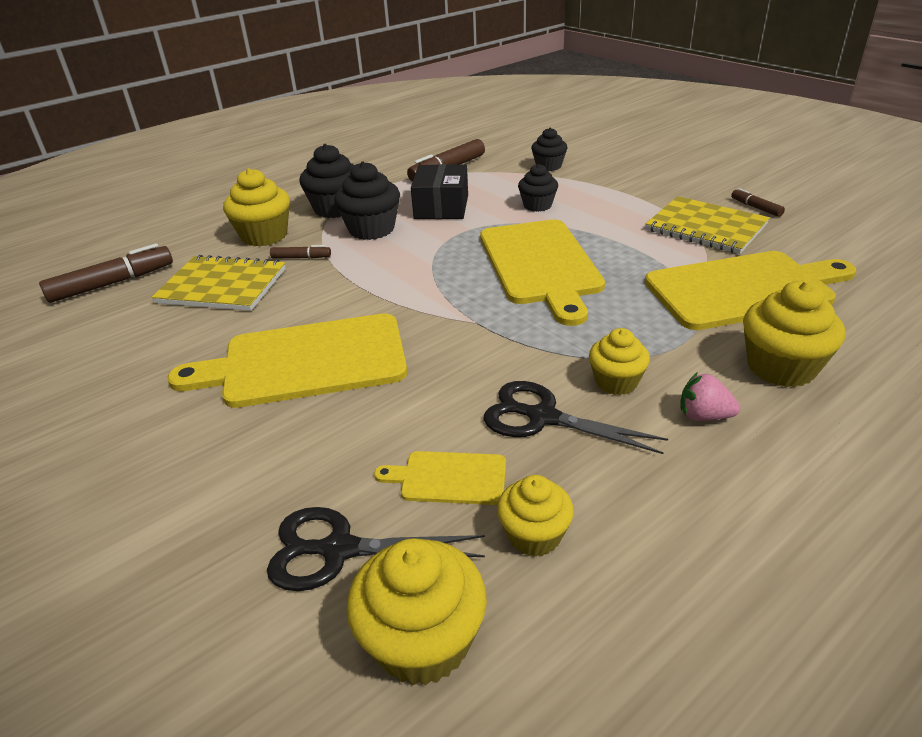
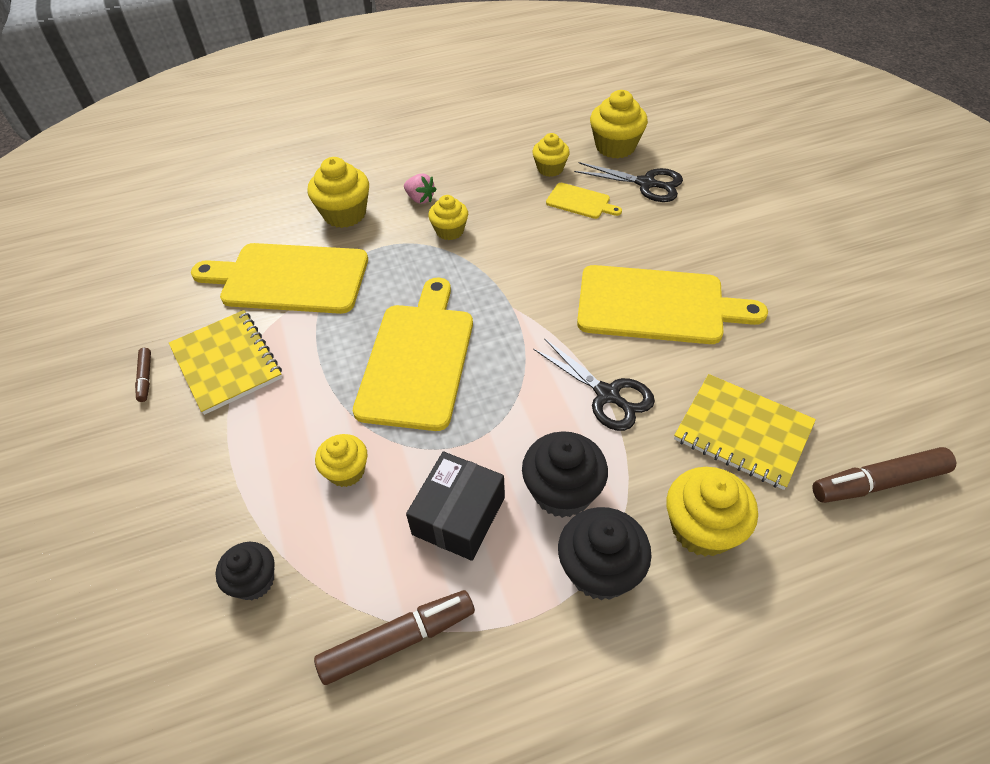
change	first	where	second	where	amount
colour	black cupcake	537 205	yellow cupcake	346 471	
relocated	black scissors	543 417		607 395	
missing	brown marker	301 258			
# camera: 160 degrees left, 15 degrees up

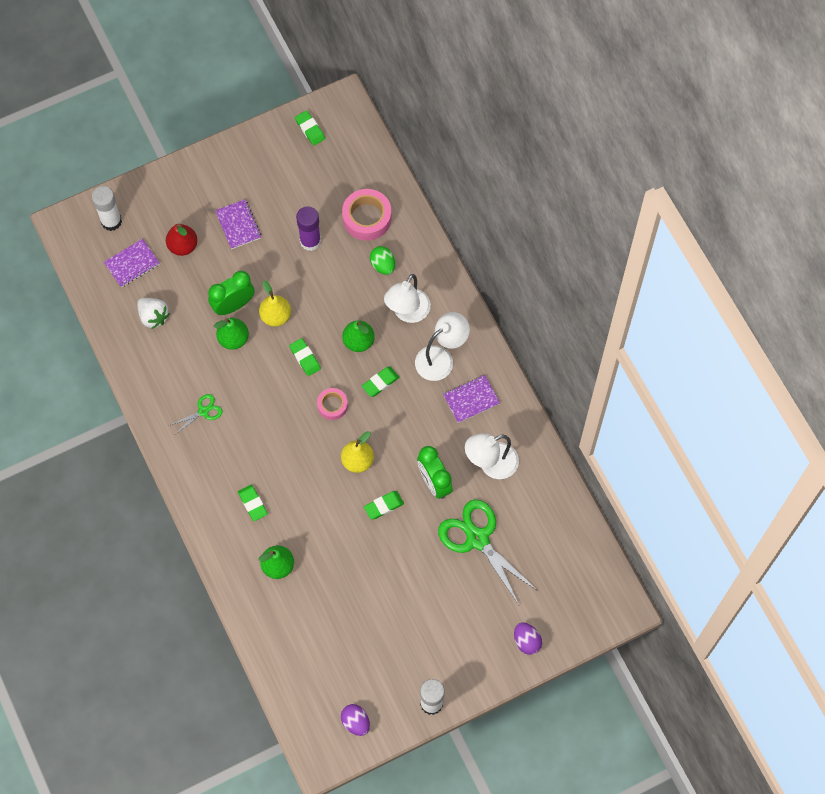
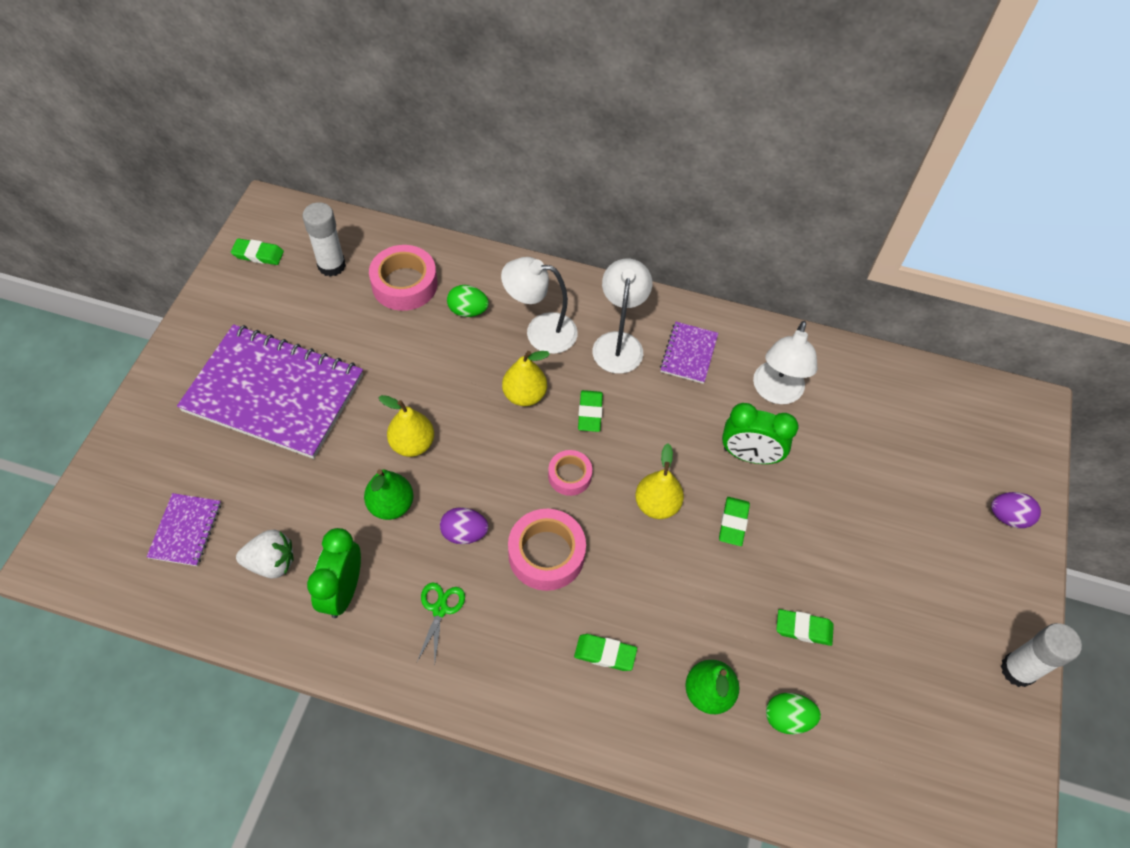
change	first	where	second	where	amount
size	purple notebook	238 225		274 393	x2.28
relocated	white glue stick	111 221		331 265	
relocated	green clock	233 305		343 591	
relocated	purple egg	356 722		464 533	
spun	white lamp	407 313		540 331	120 degrees clockwise
colour	green pear	358 341	yellow pear	524 395	
appeared			pink tape	546 554	
appeared			green egg	787 718	
relocated	green eraser	305 358		803 629	
missing	red pear	183 246			
missing	purple glue stick	310 241			
missing	green scissors	477 539			
# camera: 50 degrees left, 10 degrees down

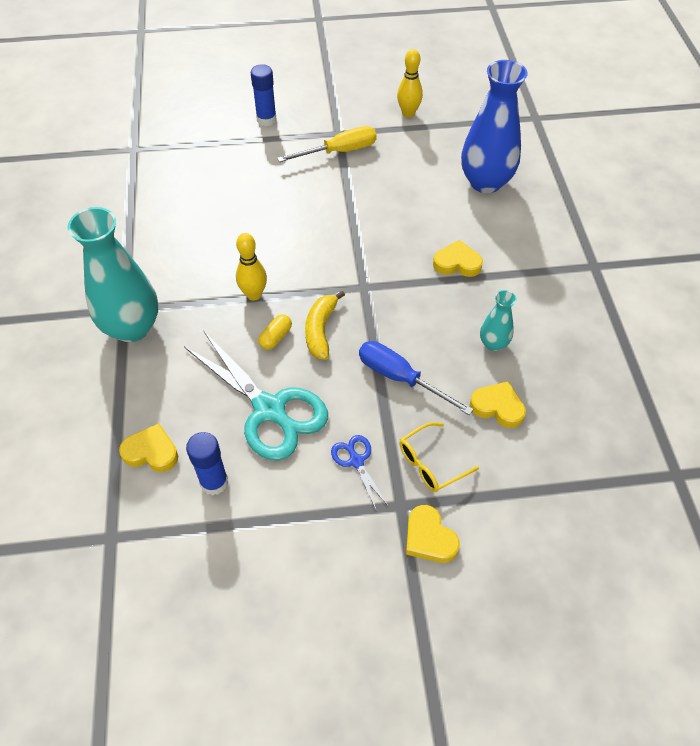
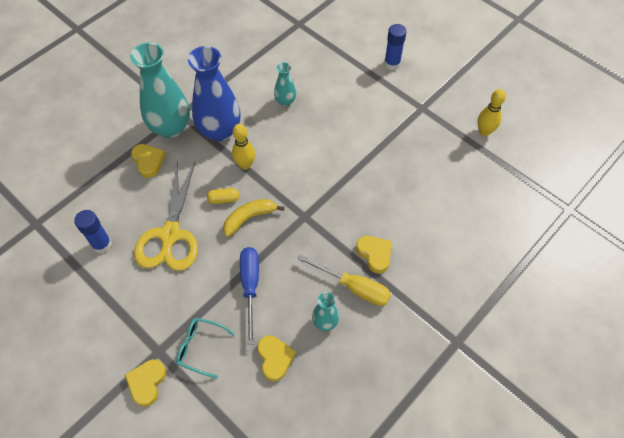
change	first	where	second	where	amount
relocated	yellow heart	151 452		148 161	
colour	turquoise scissors	269 409	yellow scissors	170 234	
colour	yellow glasses	431 463	turquoise glasses	201 348	
relocated	blue vase	485 182		220 131	
appeared			turquoise vase	285 101	
relocated	yellow screwdriver	339 151		354 287	
missing	blue scissors	356 461			
# camera: 50 degrees right, 5 degrees up

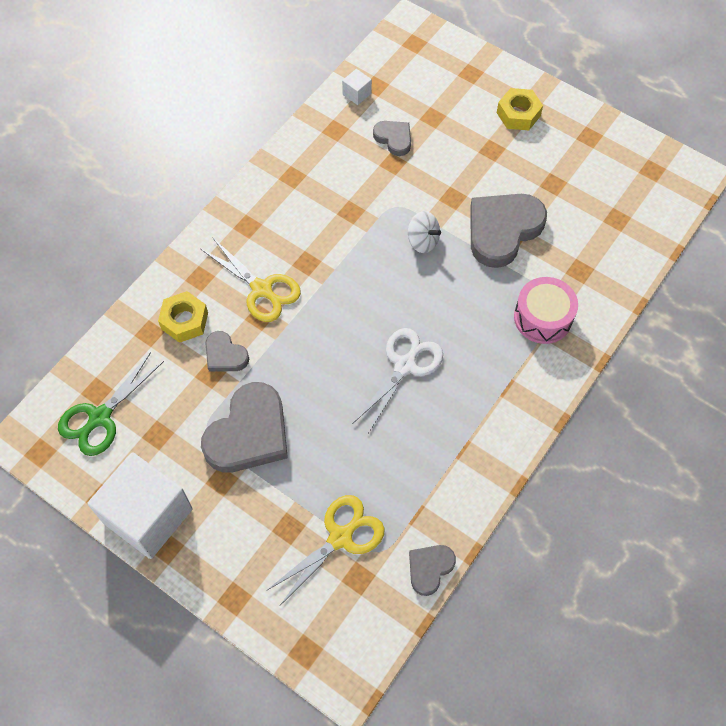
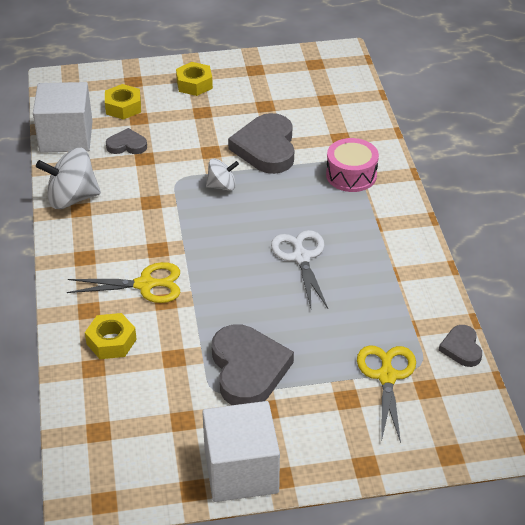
change	first	where	second	where	amount
size	white cube	357 94		66 137	x2.50
appeared			white spinning top	72 198	
appeared			yellow nut	123 107	
missing	green scissors	100 417			
missing	grey heart	225 355			
# camera: 45 degrees left, 20 degrees down

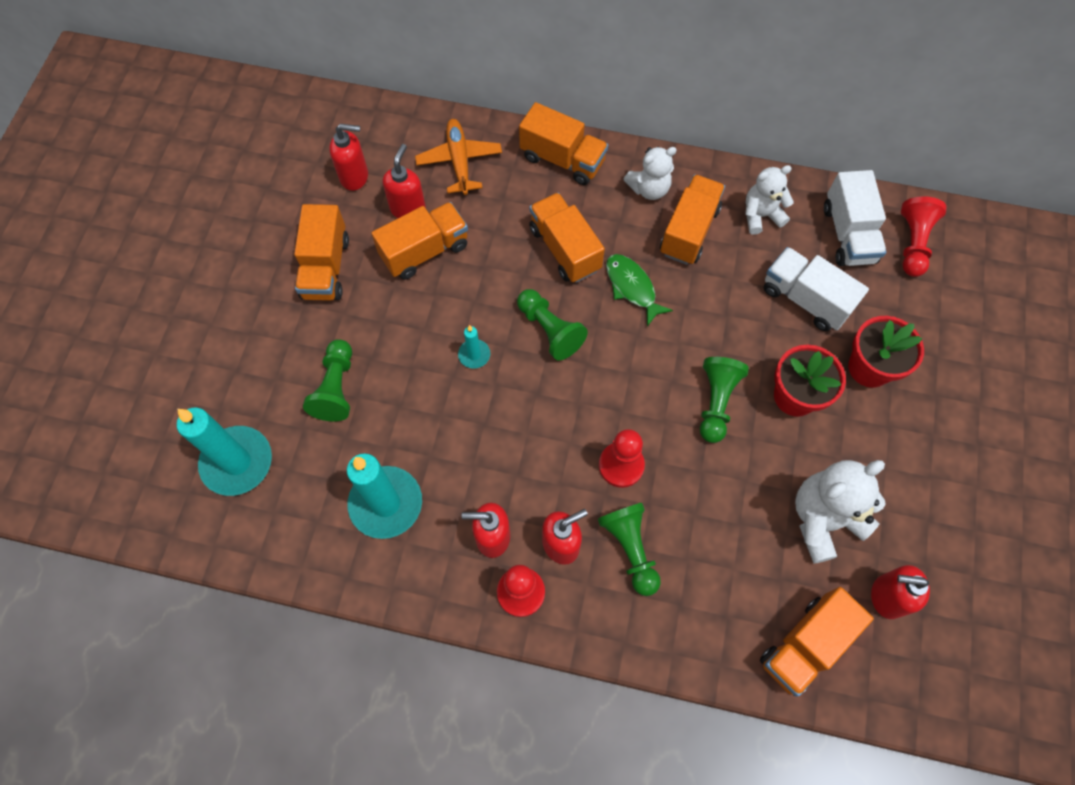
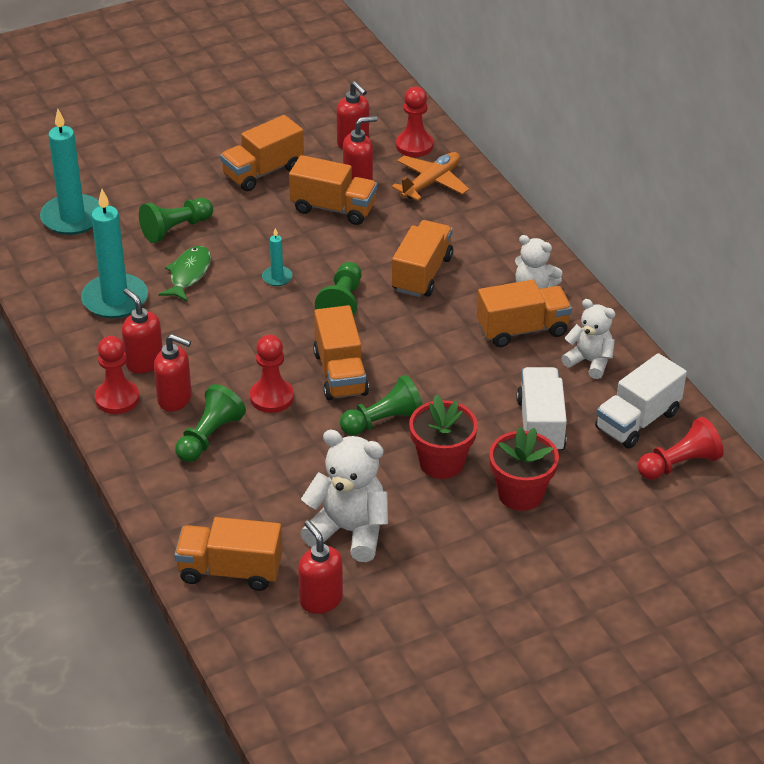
change	first	where	second	where	amount
relocated	green fish	632 287		188 274	
relocated	orange truck	562 159		340 373	
appeared			red pawn	414 145	
# camera: 50 degrees right, 25 degrees down

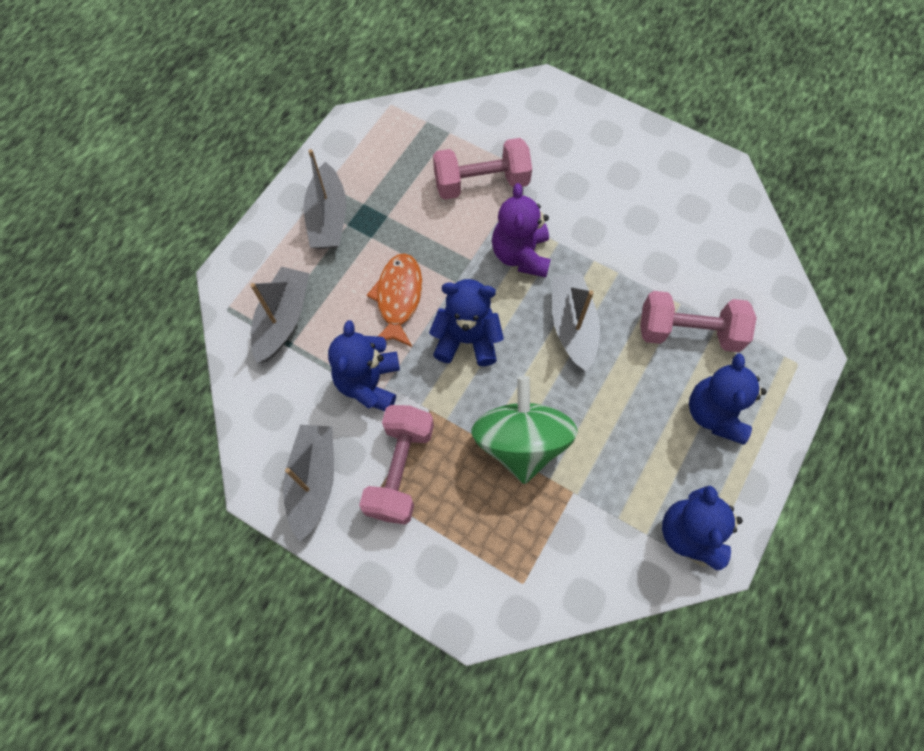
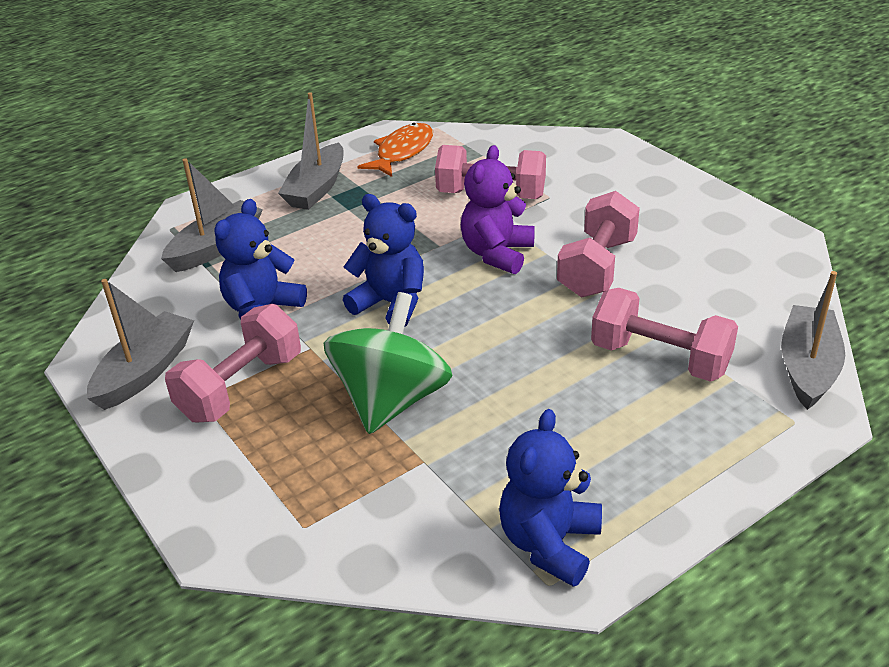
change	first	where	second	where	amount
relocated	orange fish	398 298		402 152	
appeared			pink dumbbell	597 267	
relocated	grey boat	572 326		808 367	
missing	blue teddy bear	714 413			
# camera: 25 degrees right, 30 degrees down

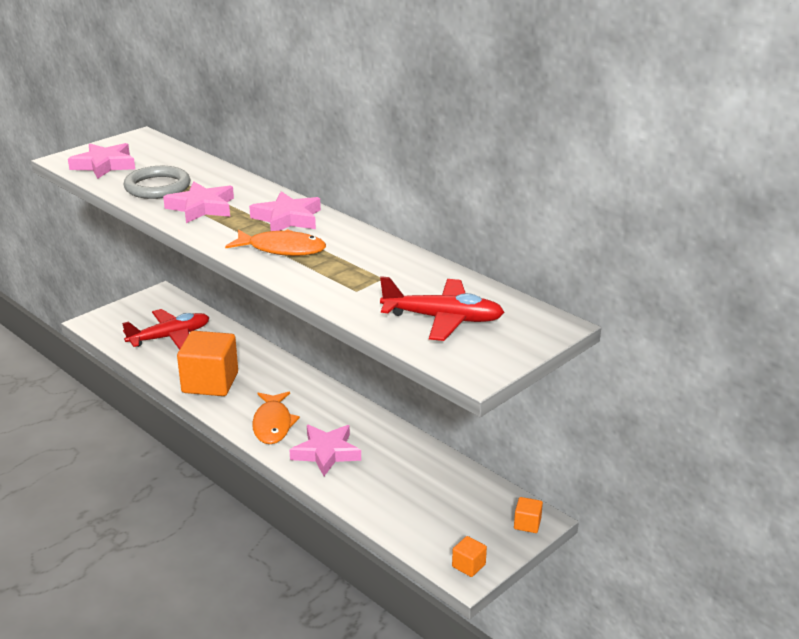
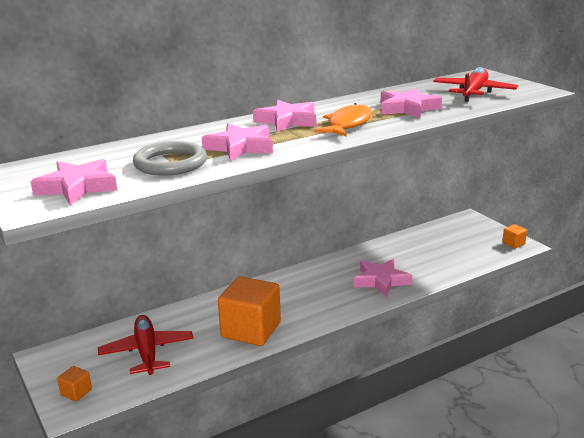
change	first	where	second	where	amount
relocated	orange cube	527 524		76 392	
appeared			pink star	407 108	
missing	orange fish	273 424			
# camera: 75 degrees left, 5 degrees down

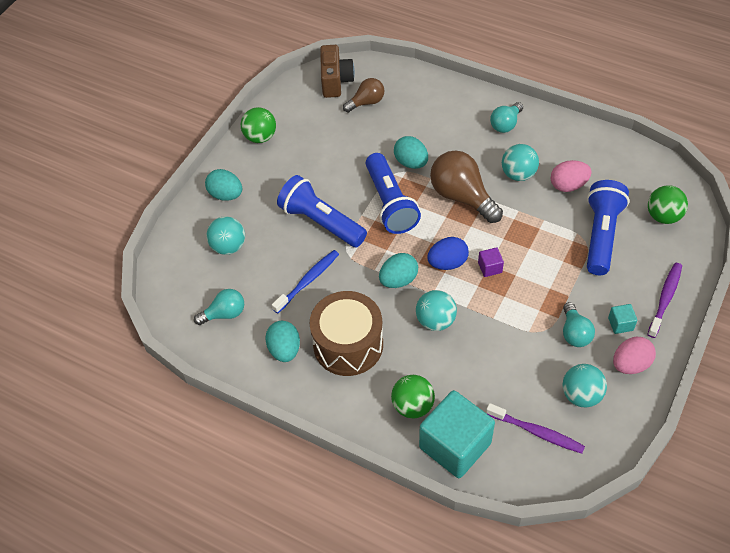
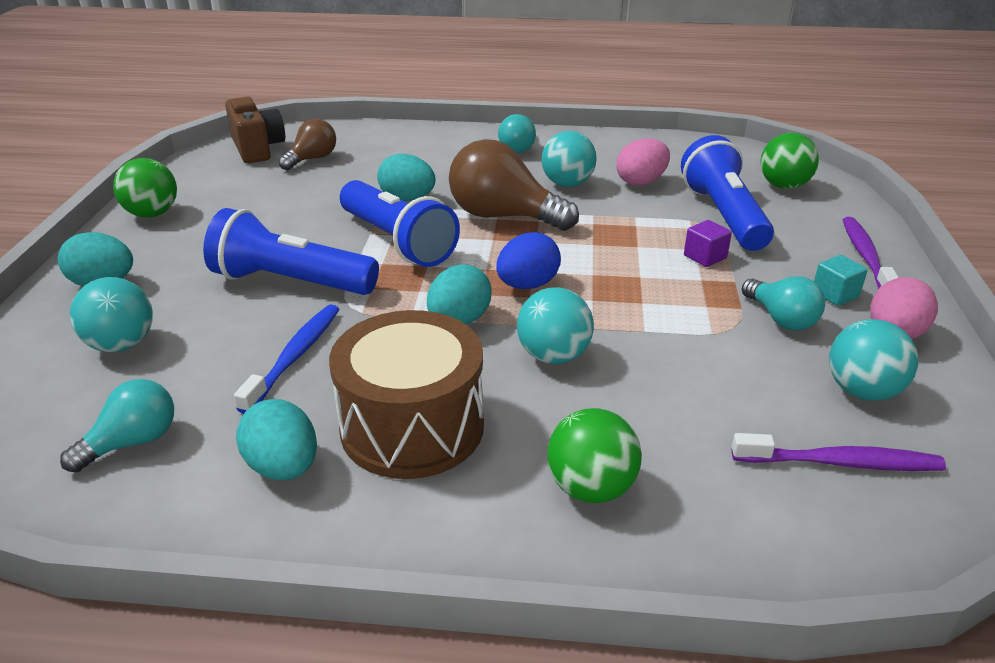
change	first	where	second	where	amount
relocated	purple cube	490 267		705 257	
missing	turquoise cube	455 445			
# camera: 25 degrees left, 20 degrees down

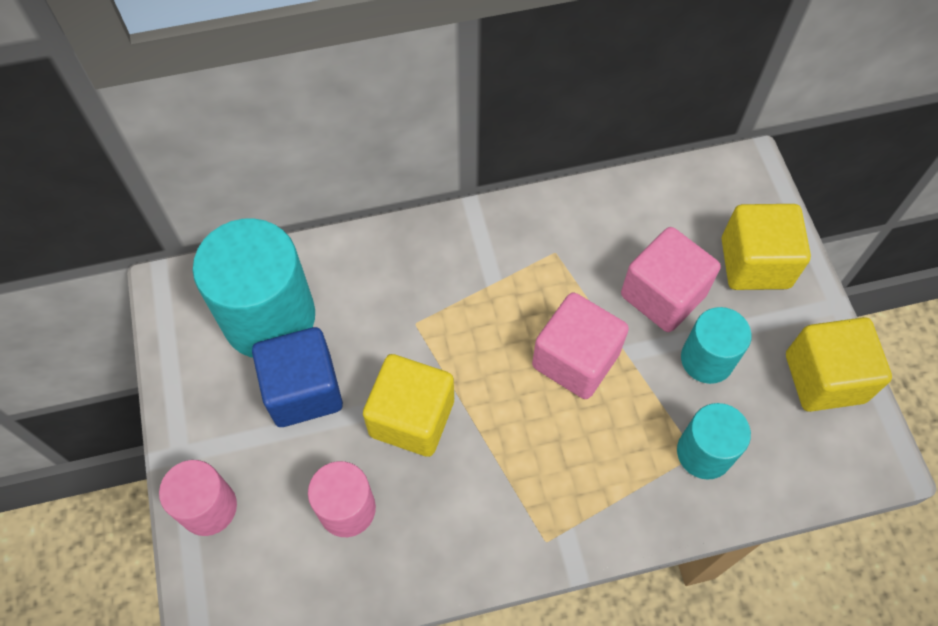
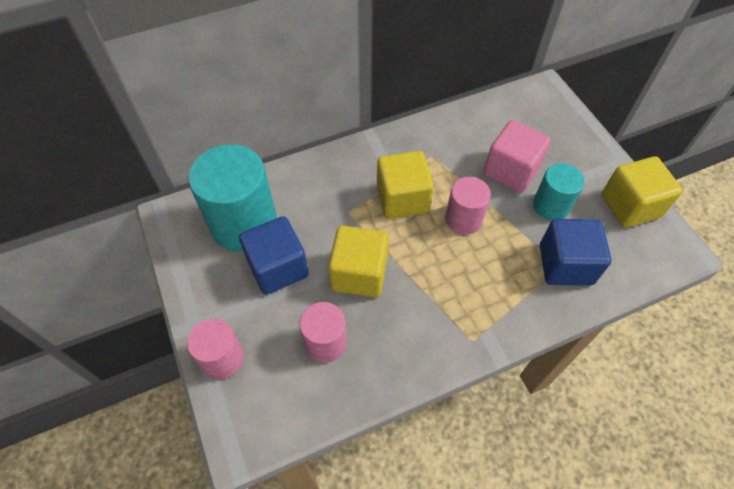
change	first	where	second	where	amount
relocated	yellow cube	755 263		402 199	
exchanged	pink cube	575 360	pink cylinder	463 219	
exchanged	turquoise cylinder	704 452	blue cube	565 264	
# camera: 10 degrees left, 5 degrees down

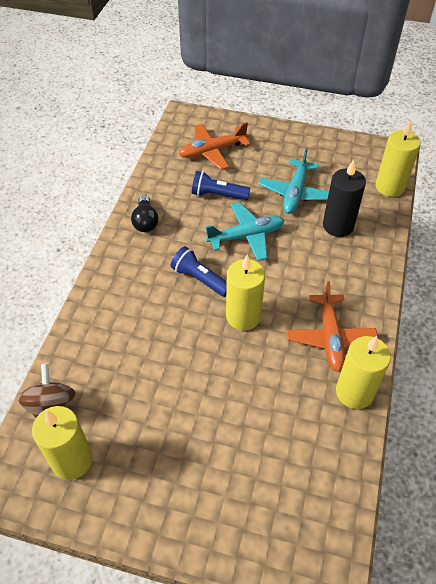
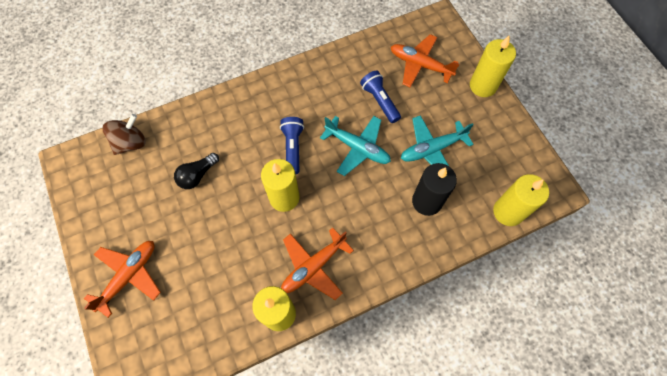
change	first	where	second	where	amount
appeared			orange plane	129 276	
relocated	black light bulb	145 221		197 175	
relocated	yellow candle	72 460		482 86	
# camera: 50 degrees right, 15 degrees up

